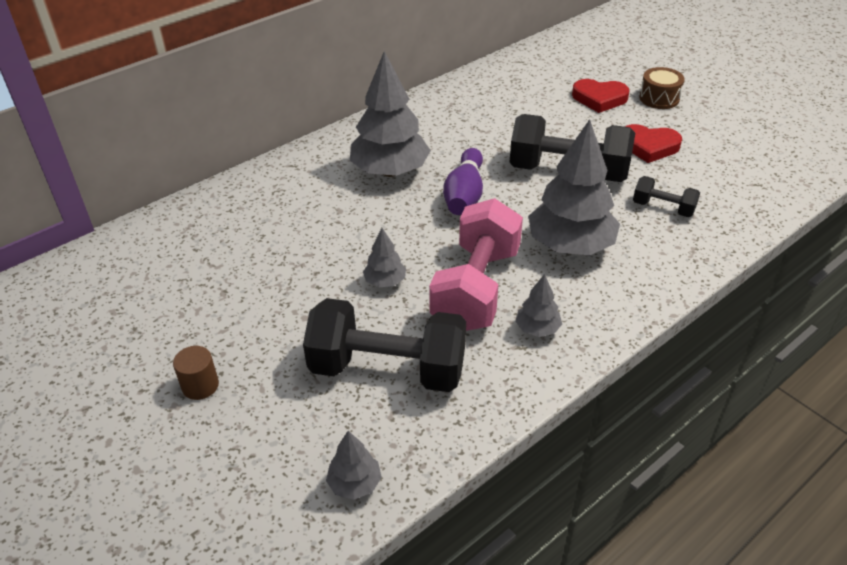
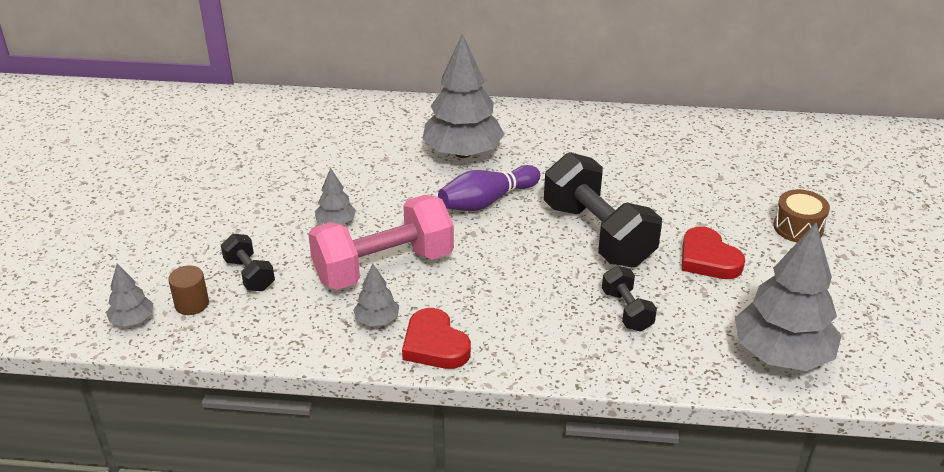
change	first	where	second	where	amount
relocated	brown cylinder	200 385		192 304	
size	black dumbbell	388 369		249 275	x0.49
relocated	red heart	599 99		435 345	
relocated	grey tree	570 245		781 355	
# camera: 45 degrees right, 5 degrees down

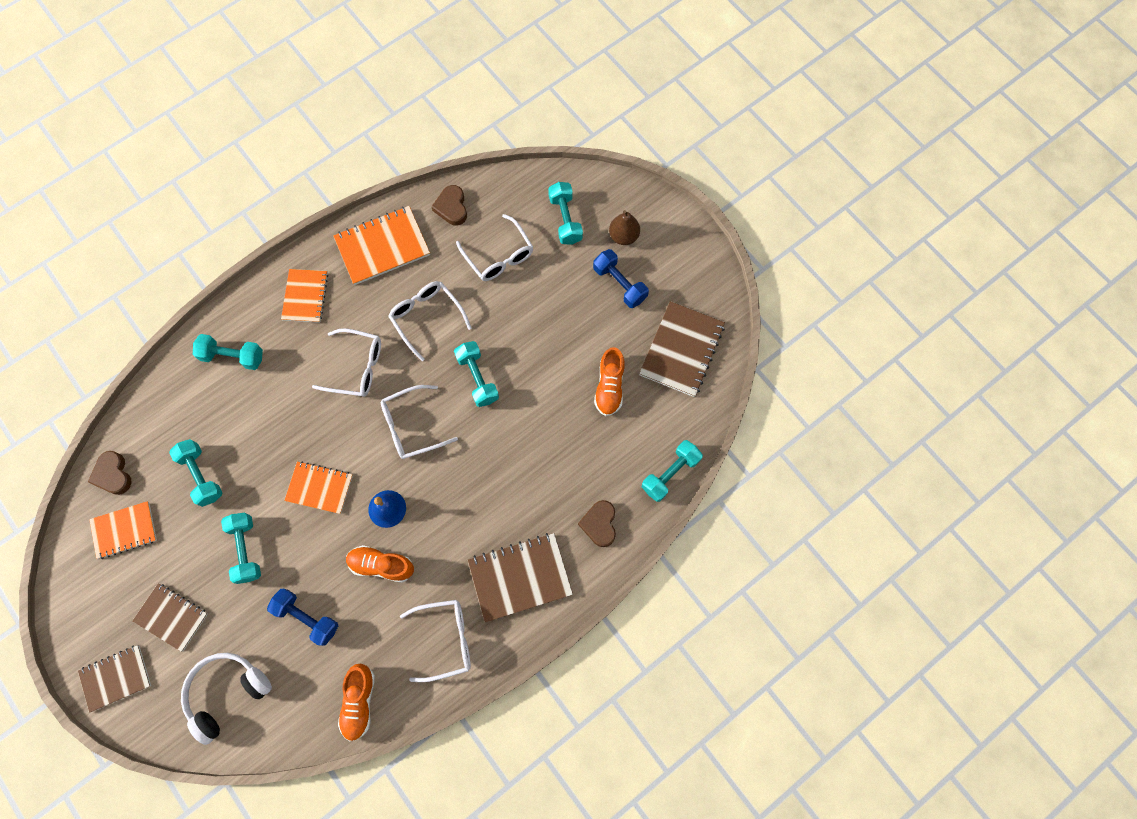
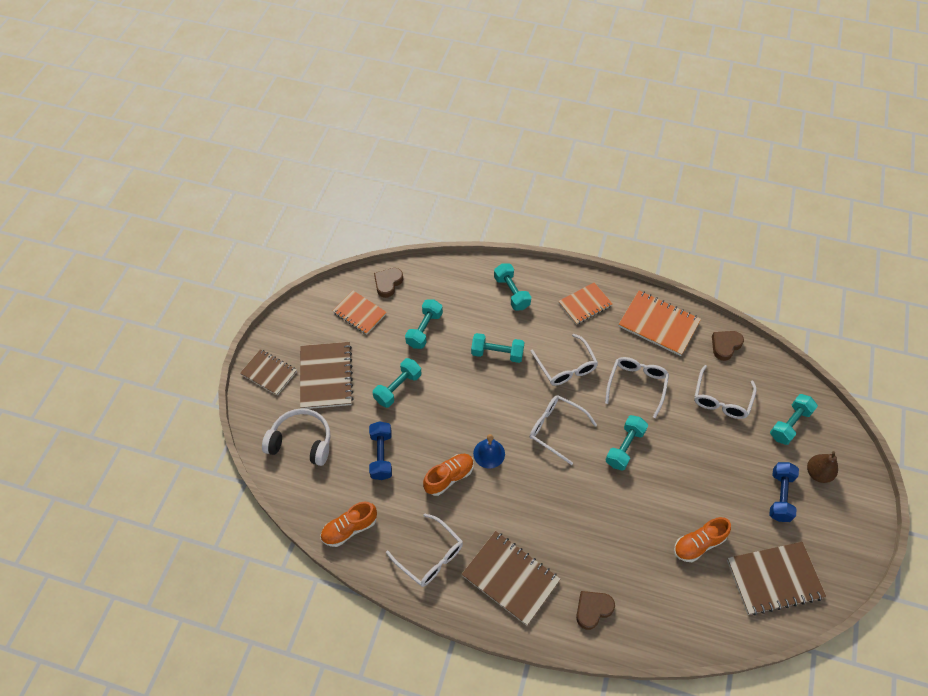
change	first	where	second	where	amount
size	brown notebook	171 617		326 376	x1.52
spun	orange shoe	381 565		449 477	75 degrees clockwise
relocated	turquoise dumbbell	670 473		497 353	
missing	orange notebook	319 488			
# camera: 55 degrees right, 15 degrees down

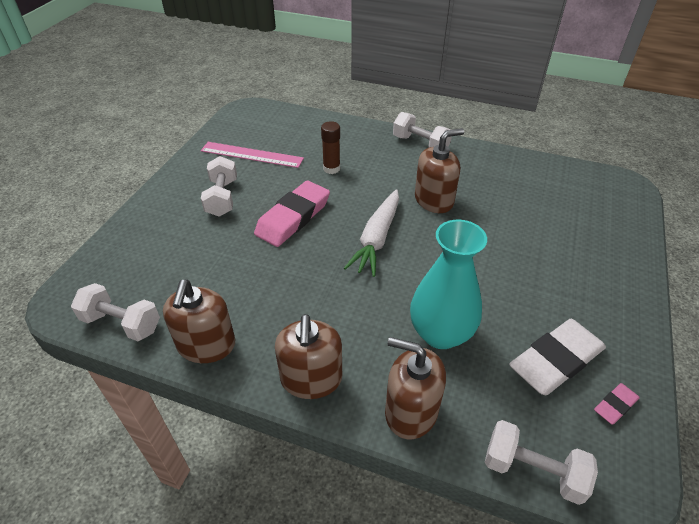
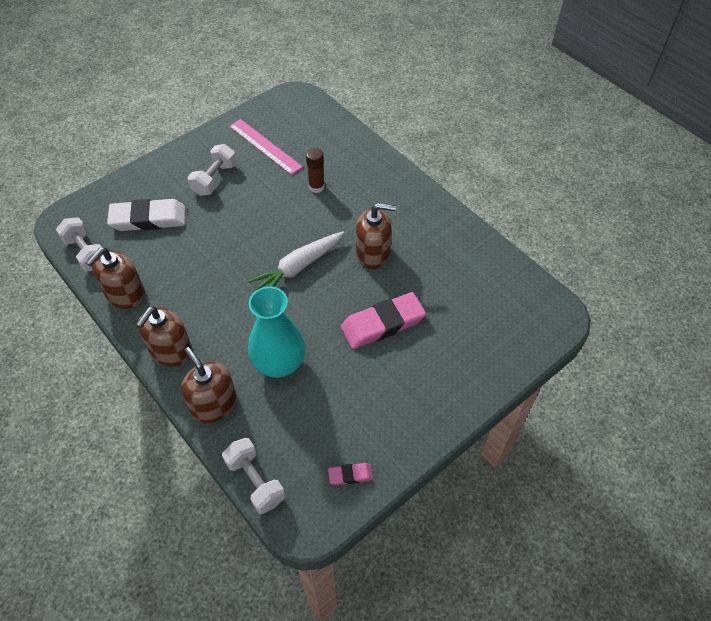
change	first	where	second	where	amount
relocated	white eraser	556 360		148 219	
relocated	pink eraser	293 217		383 324	
missing	white dumbbell	420 144			
# camera: 30 degrees right, 10 degrees up

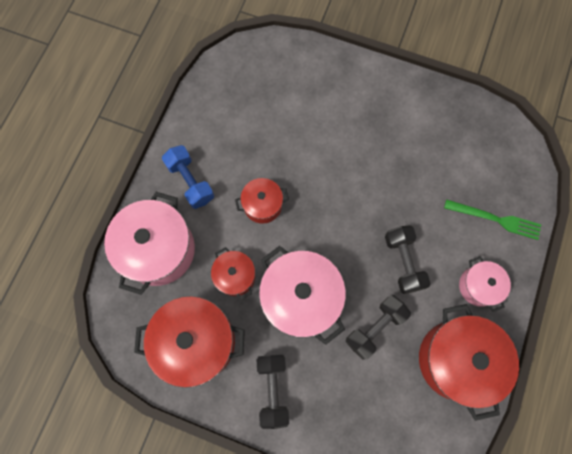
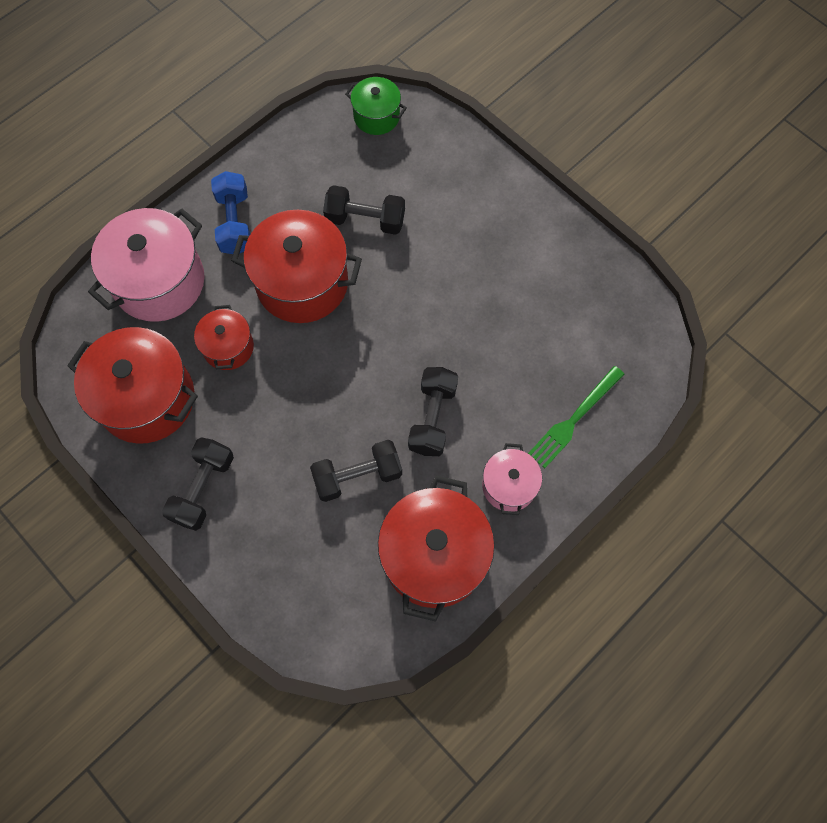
change	first	where	second	where	amount
size	red pot	262 205		302 283	x1.85
appeared			black dumbbell	365 220	
appeared			green pot	376 116	
spun	green fork	495 219		574 419	90 degrees clockwise
missing	pink pot	300 298			
# camera: 25 degrees right, 5 degrees down

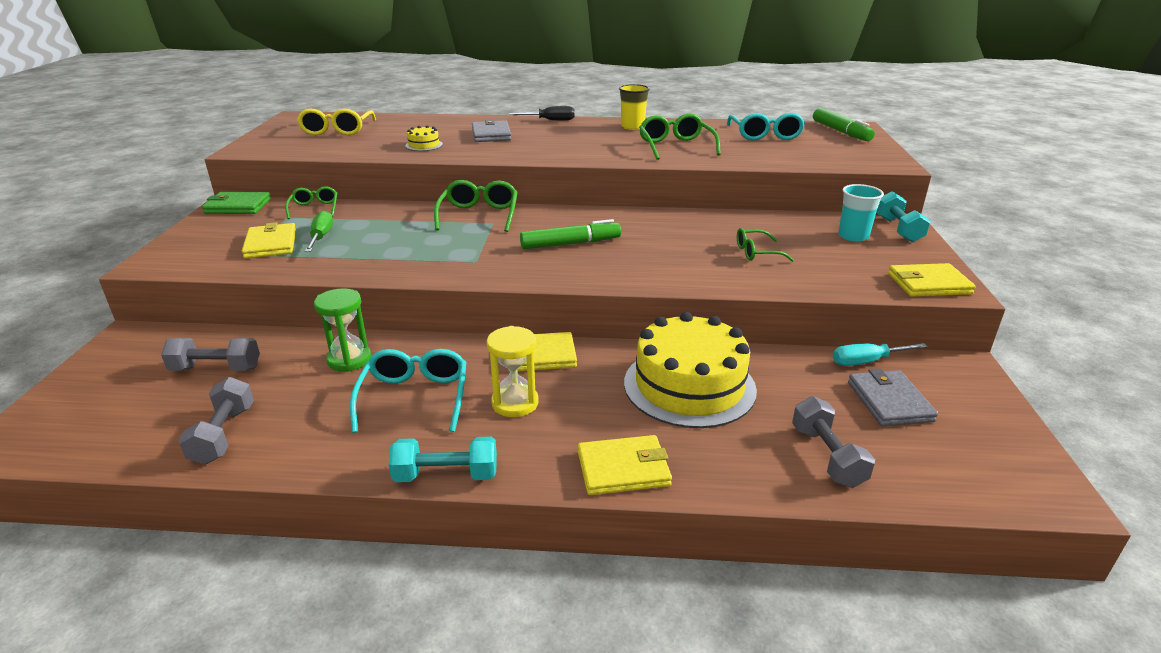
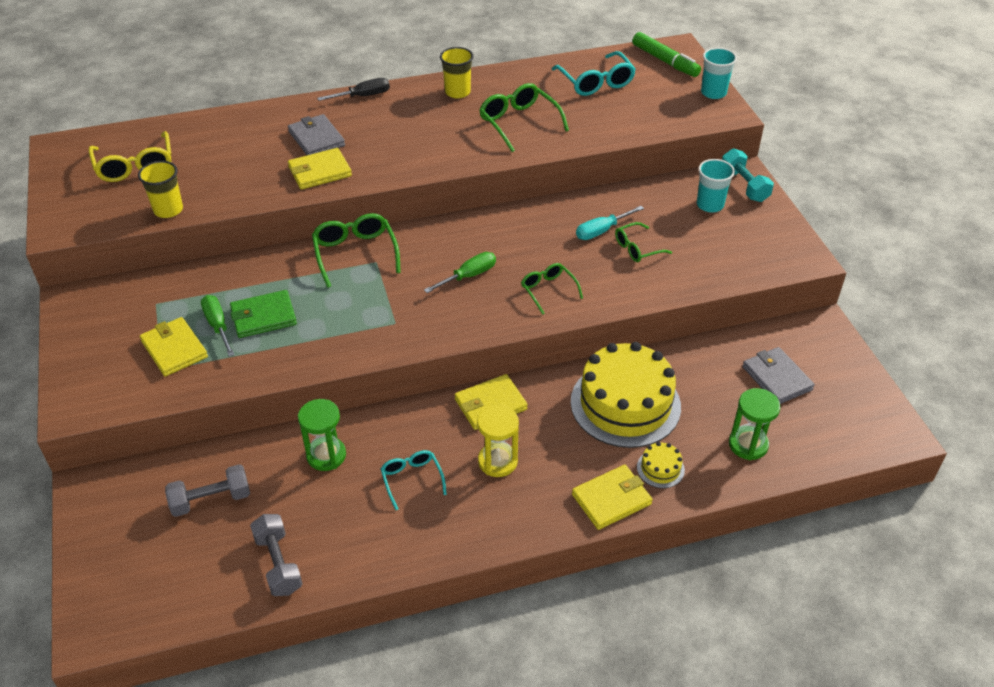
change	first	where	second	where	amount
appeared			yellow cup	168 210	
relocated	green wallet	238 206		263 317	
relocated	yellow wallet	928 284		320 172	
size	turquoise glasses	414 397		412 479	x0.62
exchanged	green marker	570 244	green screwdriver	468 276	
relocated	green glasses	314 208		548 290	
relocated	turquoise screwdriver	867 361		602 231	
relocated	yellow cake	424 145		660 468	
appeared			turquoise cup	713 93	
exchanged	grey dumbbell	827 456	green hourglass	748 444	
missing	turquoise dumbbell	446 475			
# camera: 20 degrees left, 15 degrees up

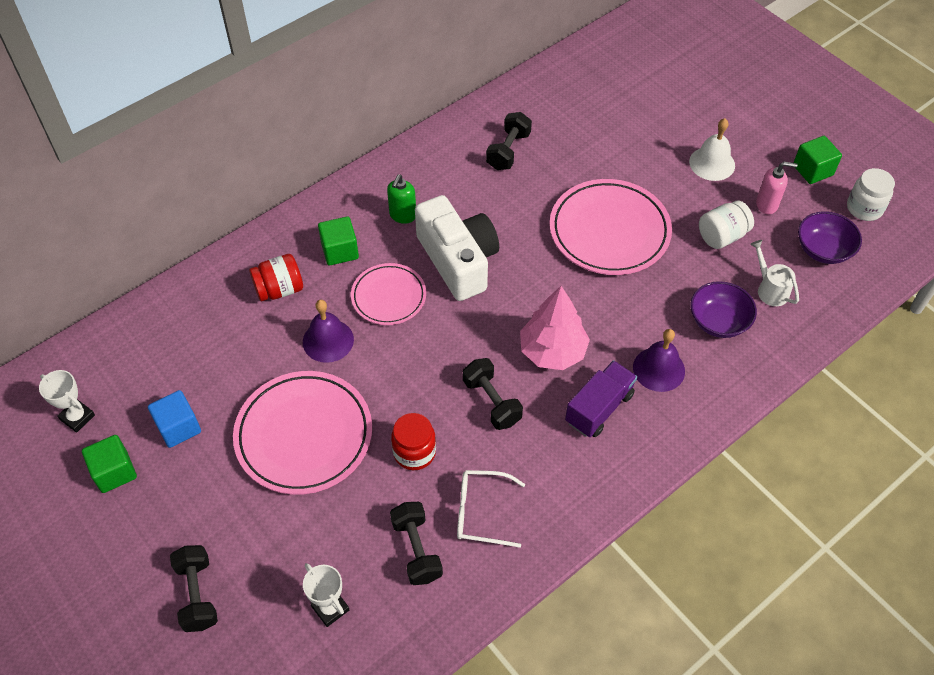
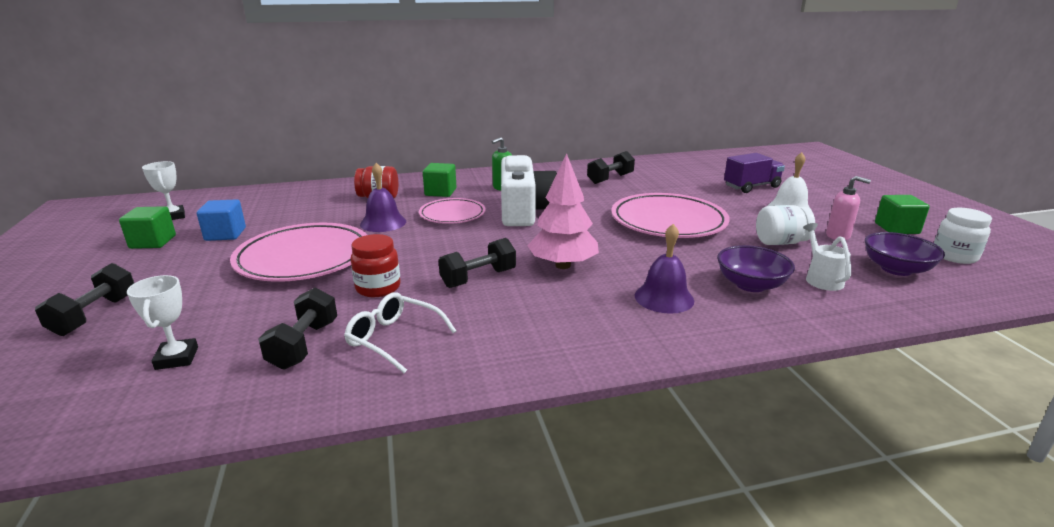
change	first	where	second	where	amount
spun	black dumbbell	492 402		478 278	60 degrees clockwise
relocated	purple truck	599 408		751 187	
# camera: 25 degrees right, 30 degrees down

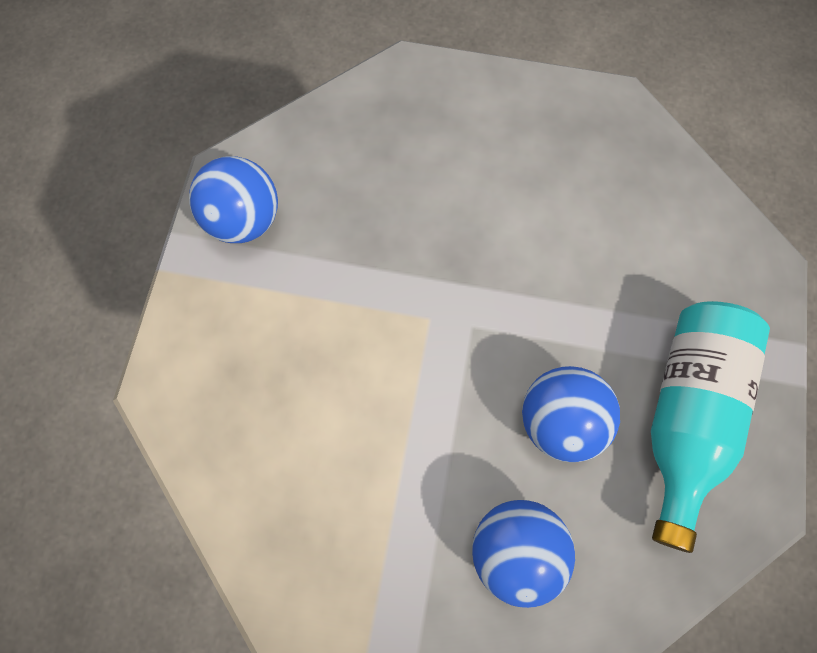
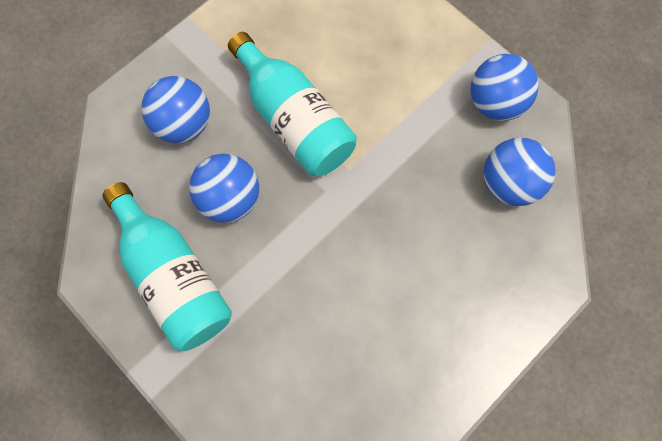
change	first	where	second	where	amount
appeared			turquoise bottle	294 120	
appeared			blue ball	509 183	
# camera: 125 degrees right, 0 degrees up

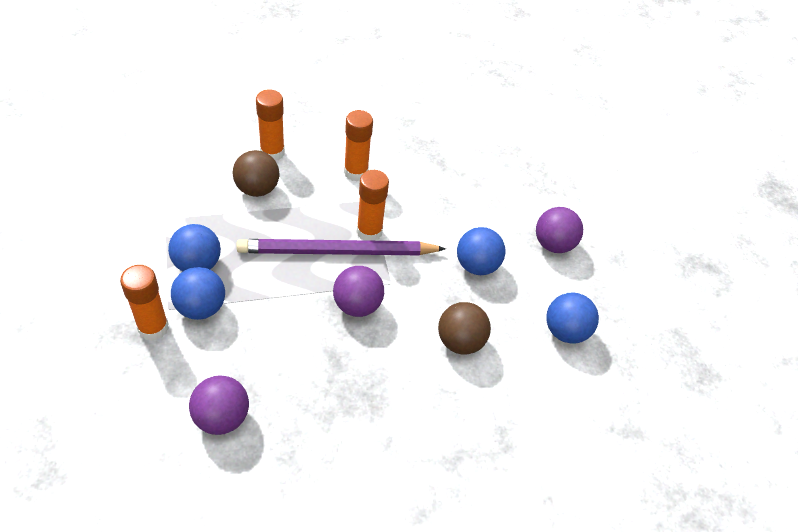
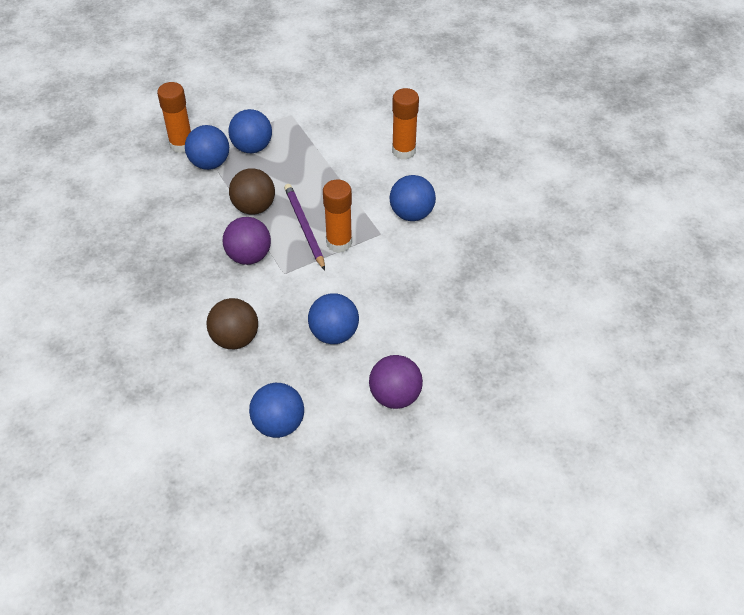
change	first	where	second	where	amount
relocated	brown ball	257 189		254 207	
size	purple pencil	337 252		304 227	x0.61
exchanged	orange glue stick	356 172	blue ball	411 214	
missing	purple ball	222 417			
# camera: 80 degrees right, 0 degrees up

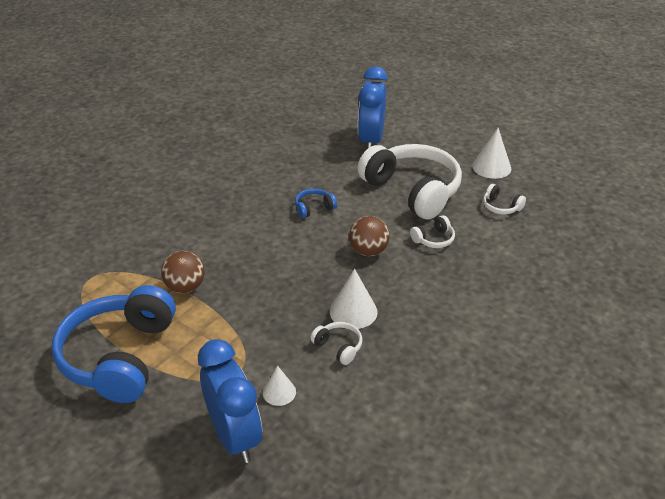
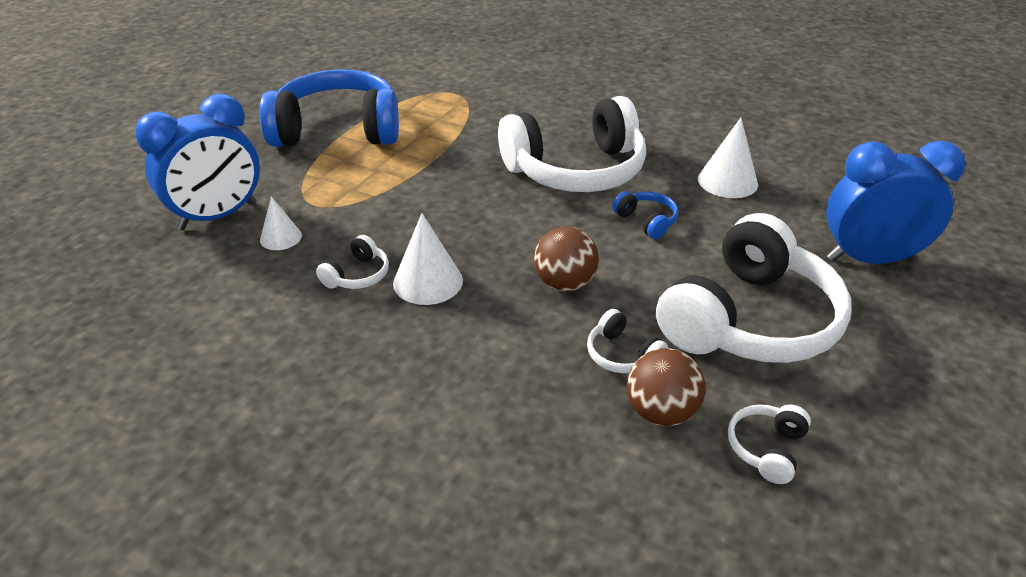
change	first	where	second	where	amount
appeared			white headphones	576 170	
relocated	brown ball	185 287		661 412	
relocated	white cone	491 167		727 181	
# camera: 80 degrees right, 0 degrees up

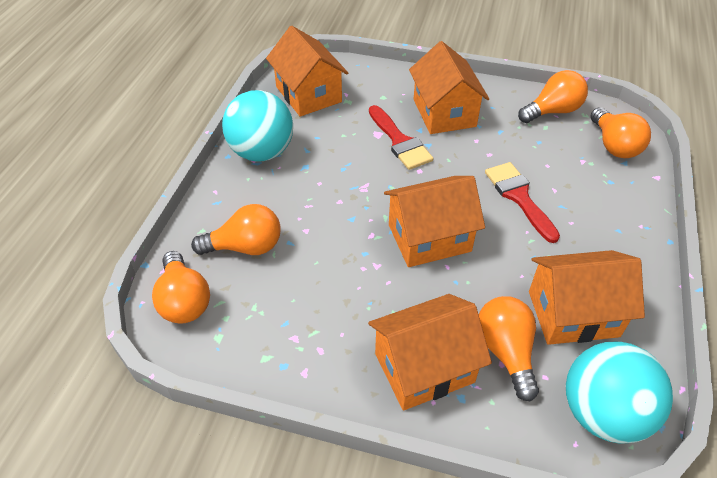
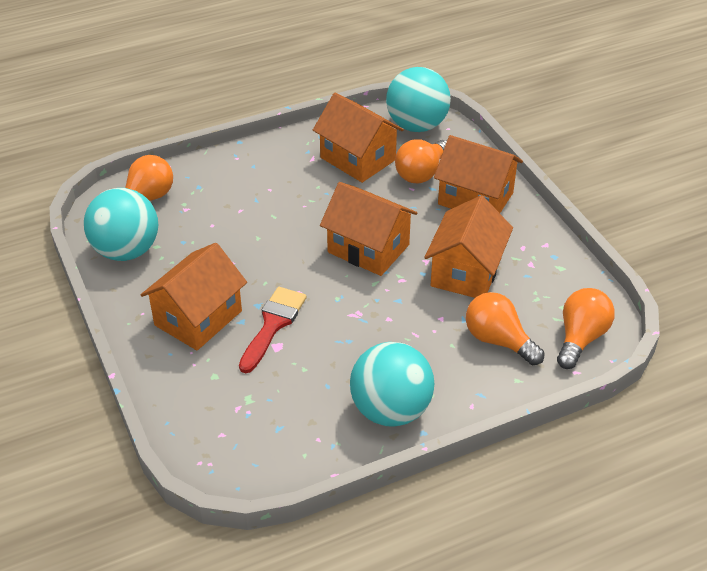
change	first	where	second	where	amount
exchanged	orange light bulb	552 111	turquoise ball	126 251	
relocated	orange house	308 94		466 272	
missing	red brush	519 197			
# camera: 130 degrees left, 5 degrees down

